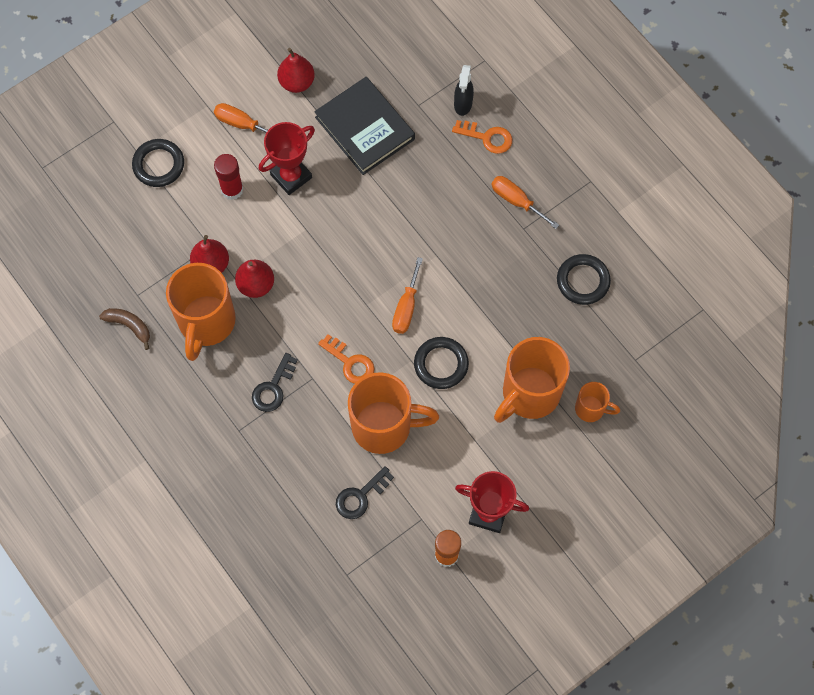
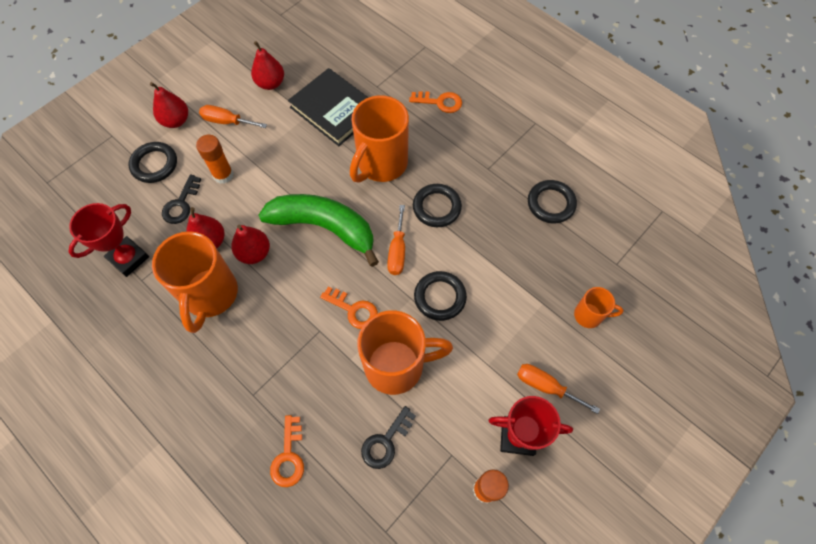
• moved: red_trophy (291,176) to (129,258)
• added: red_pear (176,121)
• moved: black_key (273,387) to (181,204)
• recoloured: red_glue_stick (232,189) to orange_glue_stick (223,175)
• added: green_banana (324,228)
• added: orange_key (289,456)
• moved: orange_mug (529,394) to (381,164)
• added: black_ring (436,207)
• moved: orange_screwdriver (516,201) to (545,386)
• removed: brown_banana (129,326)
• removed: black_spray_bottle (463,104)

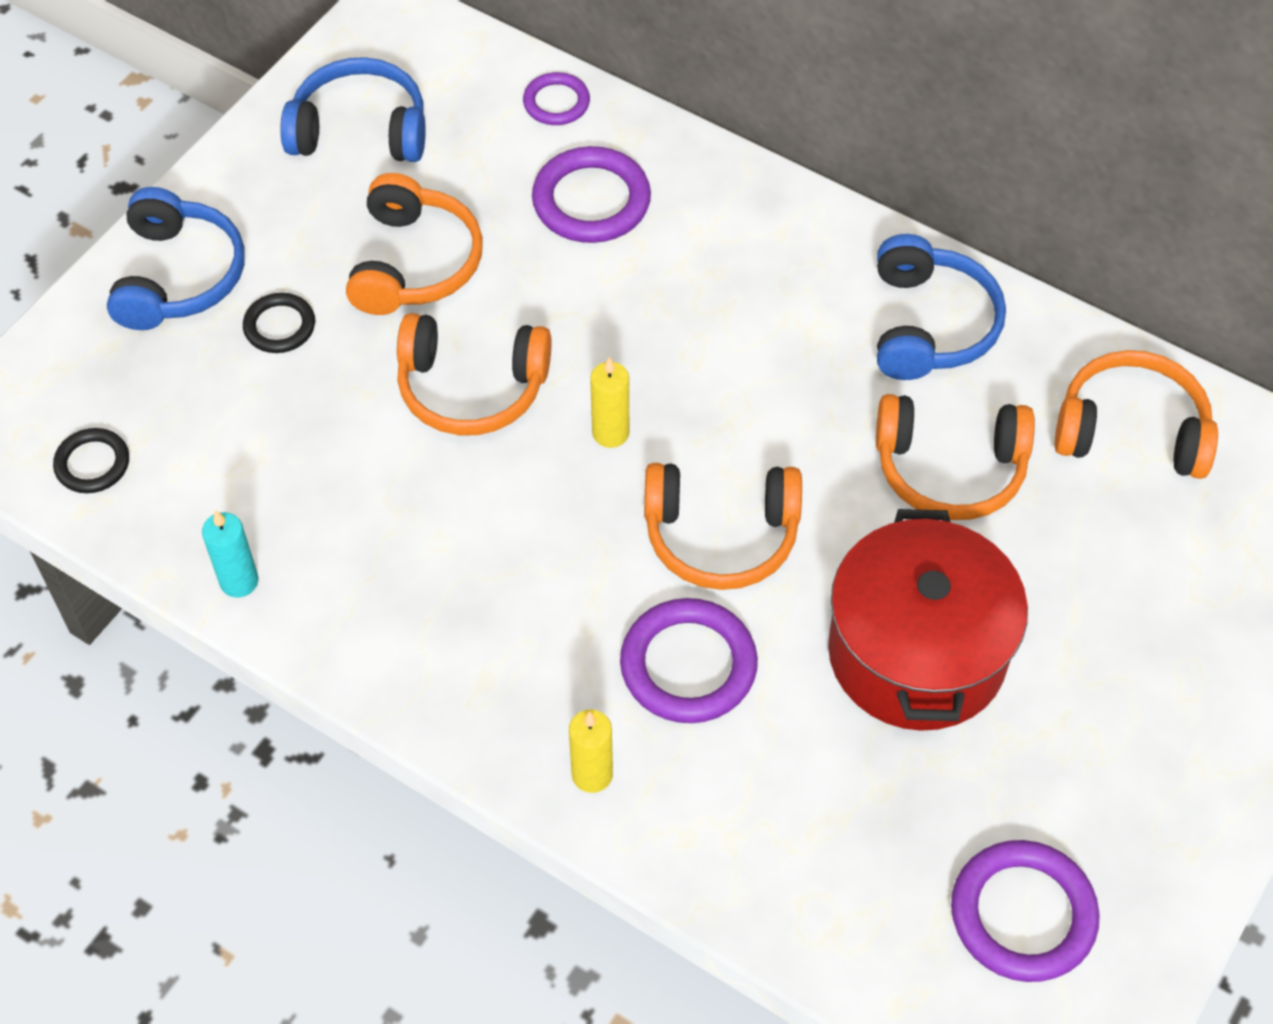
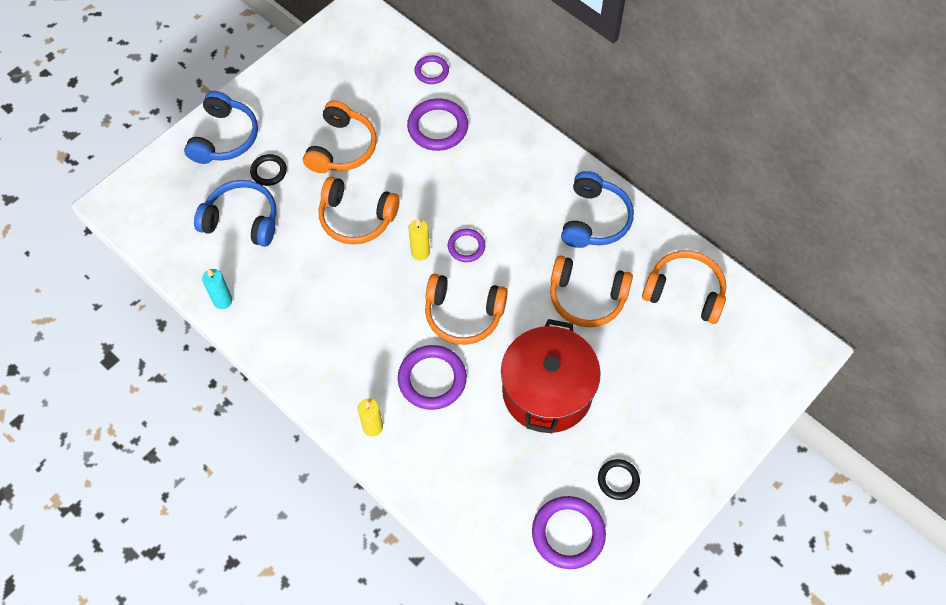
• moved: blue_headphones (360,130) to (242,220)
• added: purple_ring (466,247)
• moved: black_ring (92,464) to (618,480)

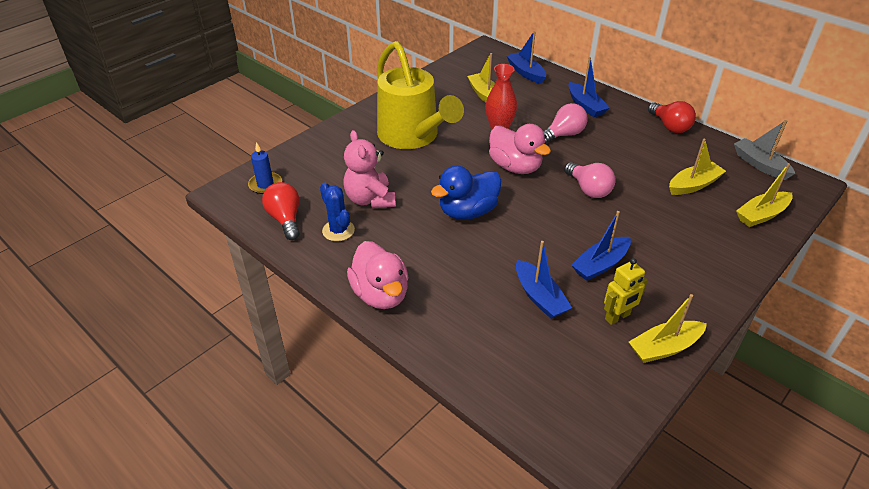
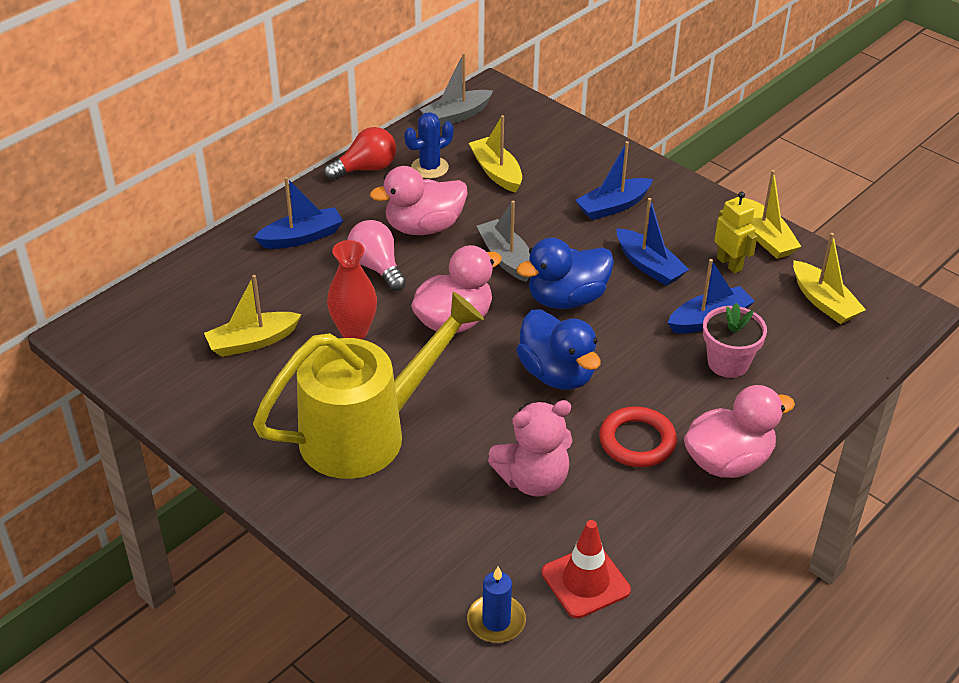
• added: pink_duck (424,227)
• moved: blue_cactus (338,230) to (429,168)
• replaced: pink_light_bulb (588,189) to grey_boat (506,258)
• added: blue_duck (566,299)
• replaced: red_light_bulb (285,219) to red_traffic_cone (585,581)
• moved: blue_boat (526,73) to (613,206)
• added: red_ring (637,441)
• added: pink_flower_pot (728,363)
• moved: yellow_boat (761,215) to (824,302)

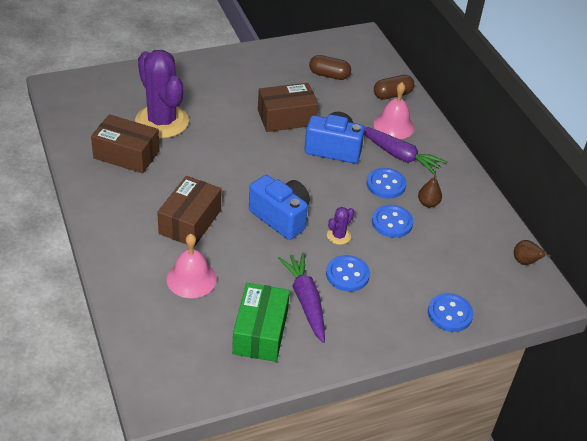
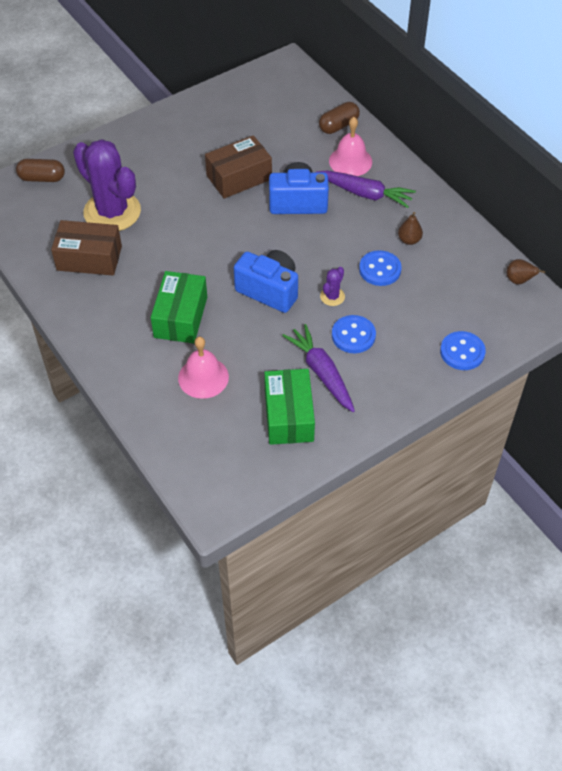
• moved: brown_capsule (329,75) to (42,178)
• recoloured: brown_box (190,222) to green_box (181,317)
• removed: blue_button (386,184)

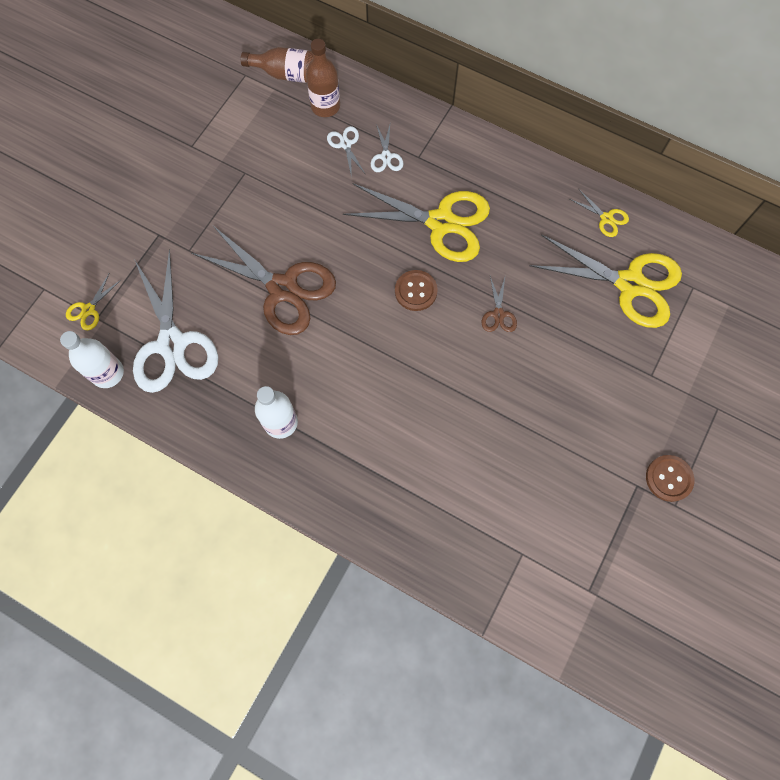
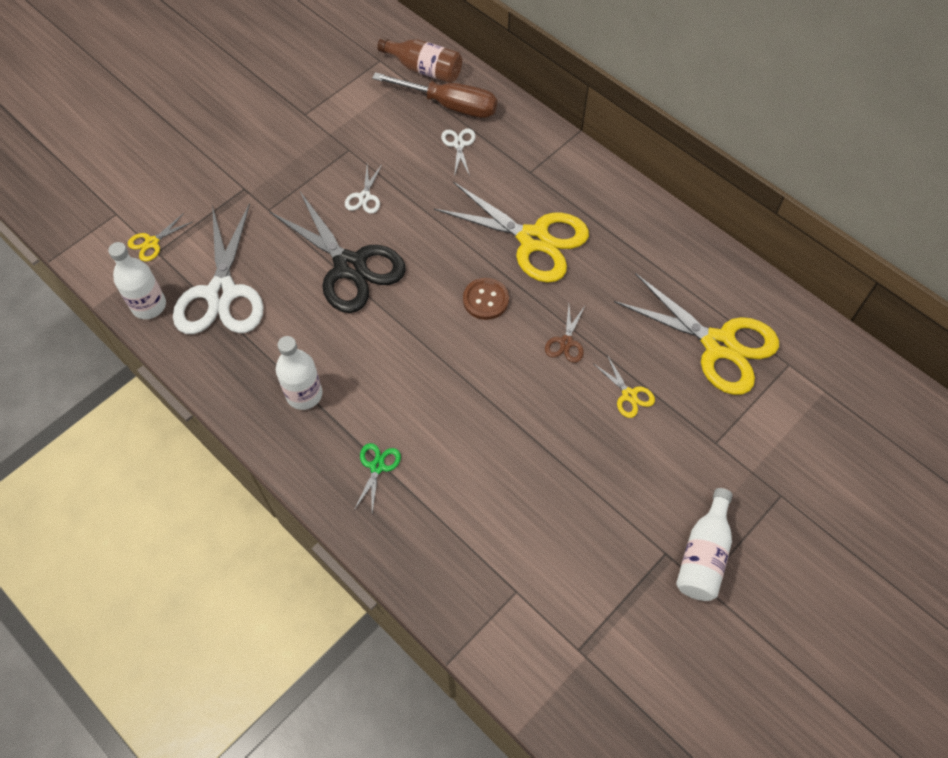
• recoloured: brown_scissors (283,289) to black_scissors (349,266)
• moved: white_scissors (386,157) to (364,197)
• added: green_scissors (377,467)
• replaced: brown_bottle (325,106) to brown_screwdriver (450,105)
• moved: yellow_scissors (606,218) to (629,395)
• replaced: brown_button (669,478) to white_bottle (703,555)

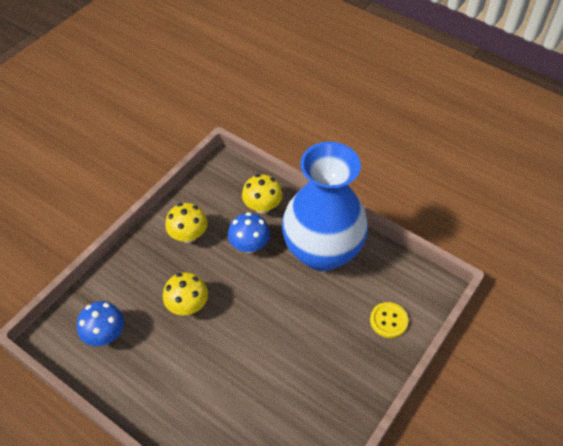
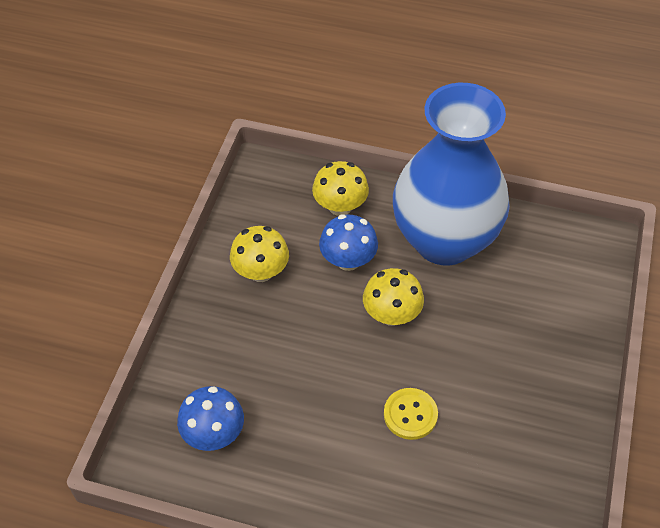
• moved: yellow_mushroom (187,305) to (391,314)
• moved: yellow_button (388,320) to (410,414)

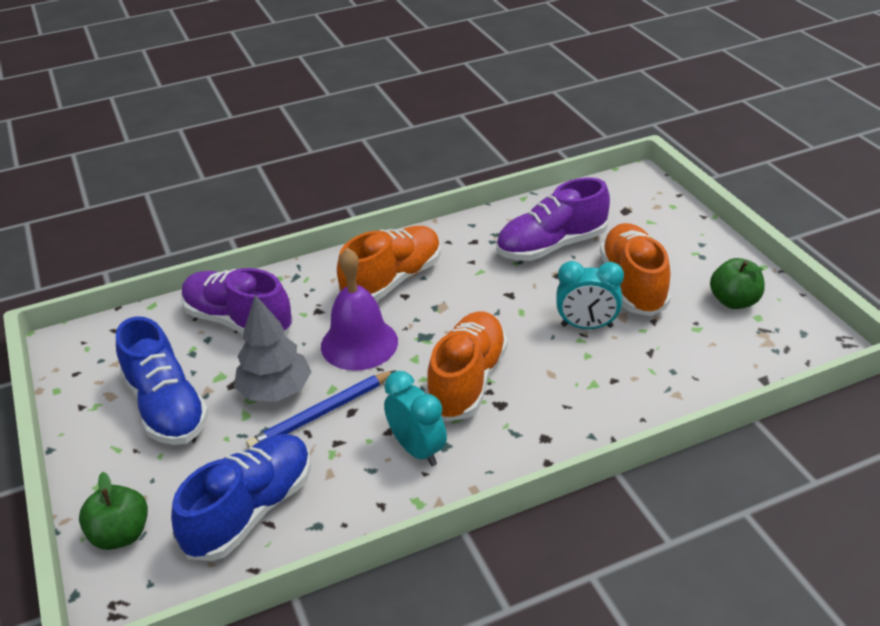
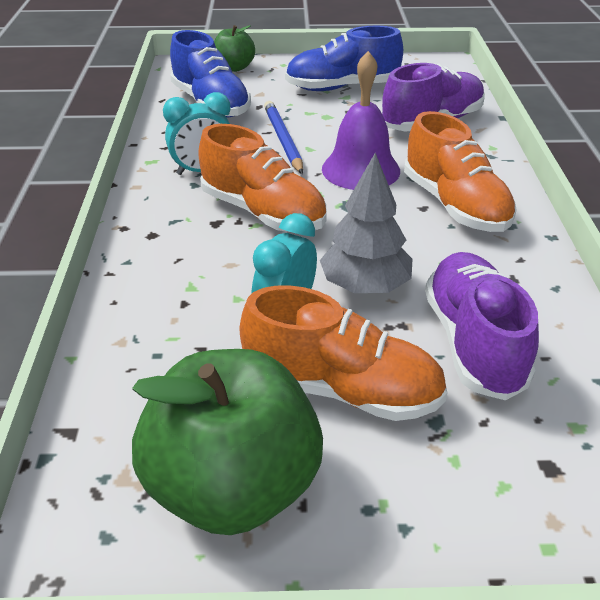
• resized: green_apple (734,301) = (233,487) x1.94
• moved: grey_tree (275,391) to (365,286)

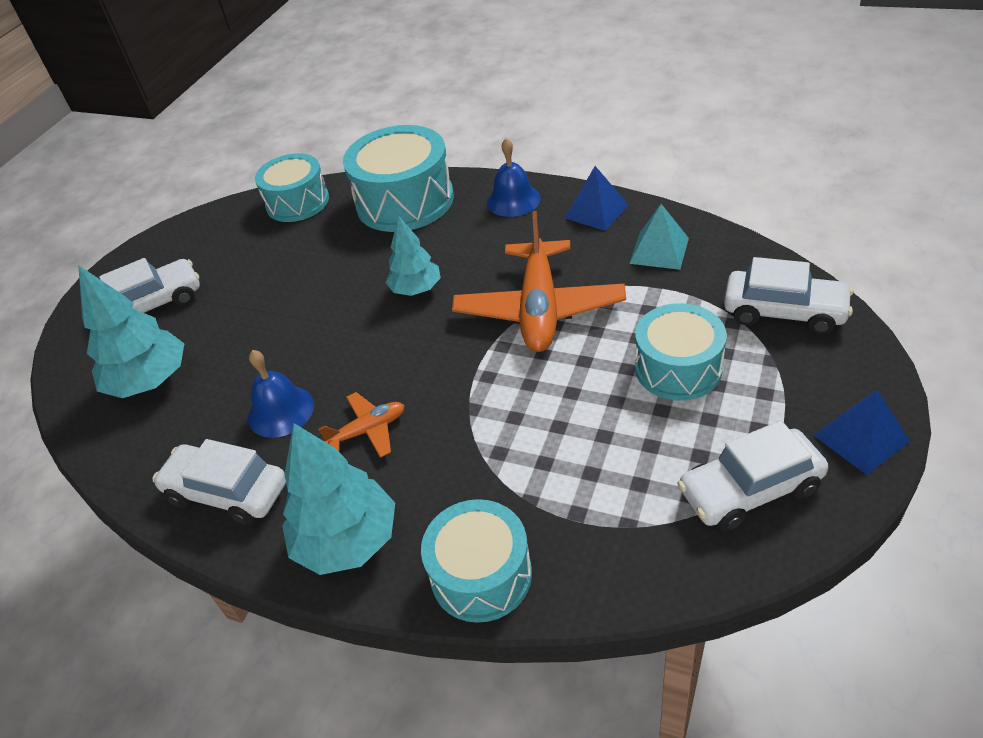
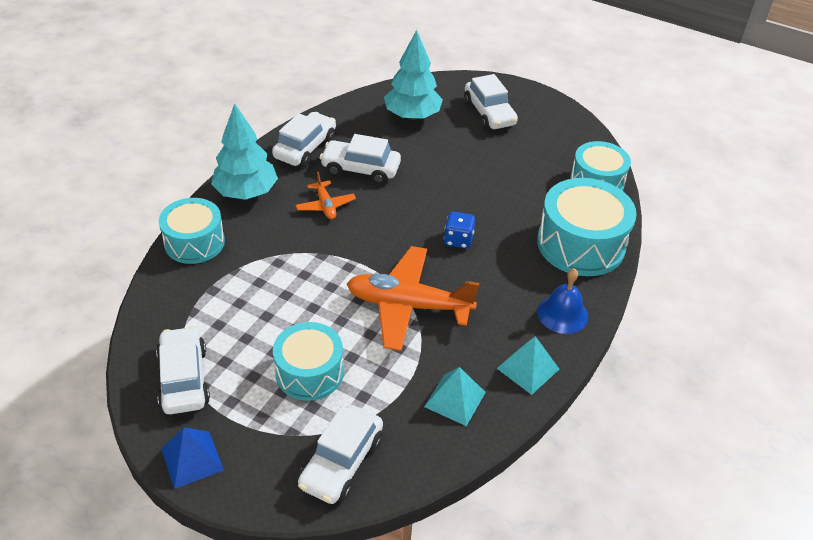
• replaced: blue_bell (281,411) to white_car (360,169)
• replaced: turquoise_tree (416,289) to blue_dice (458,240)
• recoloured: blue_pyramid (596,211) to turquoise_pyramid (528,368)

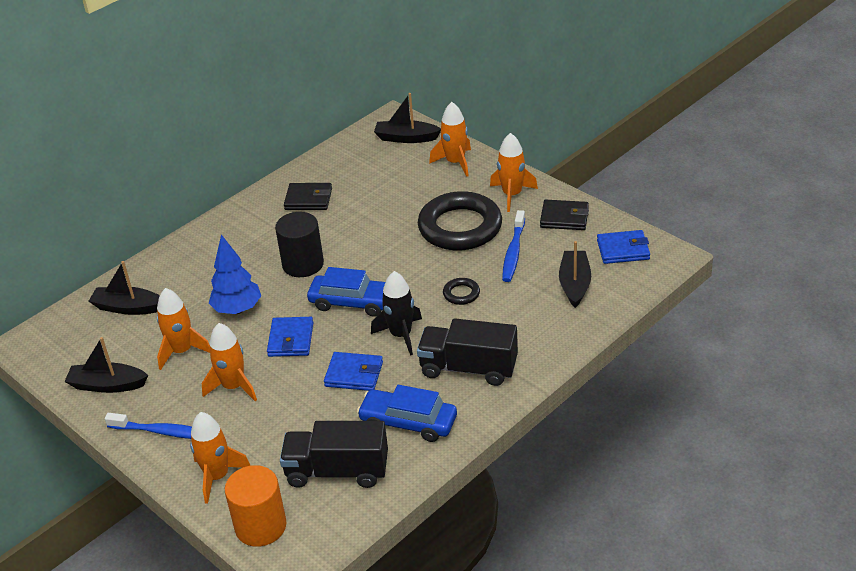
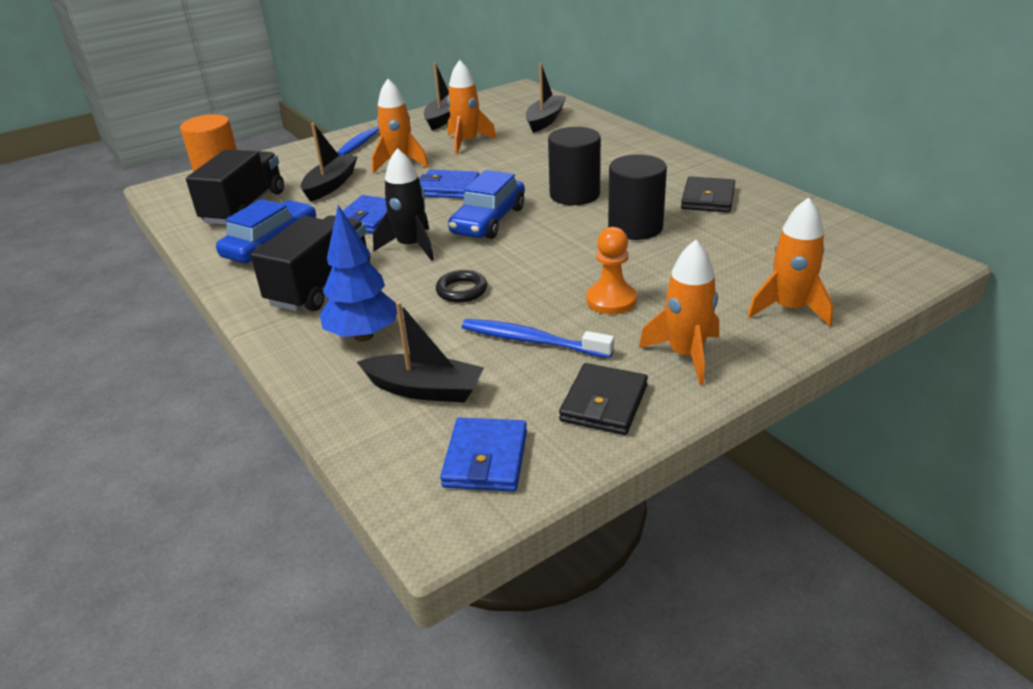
• moved: black_boat (406,138) to (330,185)
• moved: blue_tree (237,309) to (363,336)
• replaced: black_ring (460,227) to orange_pawn (611,300)
• added: black_cylinder (635,227)
• removed: orange_rocket (217,476)

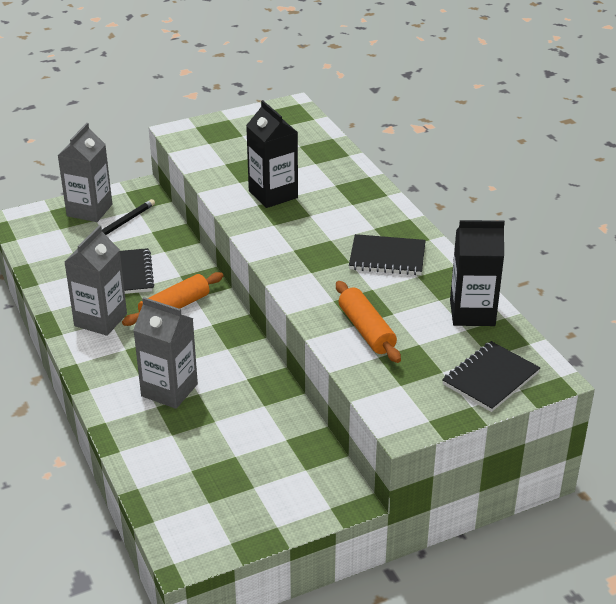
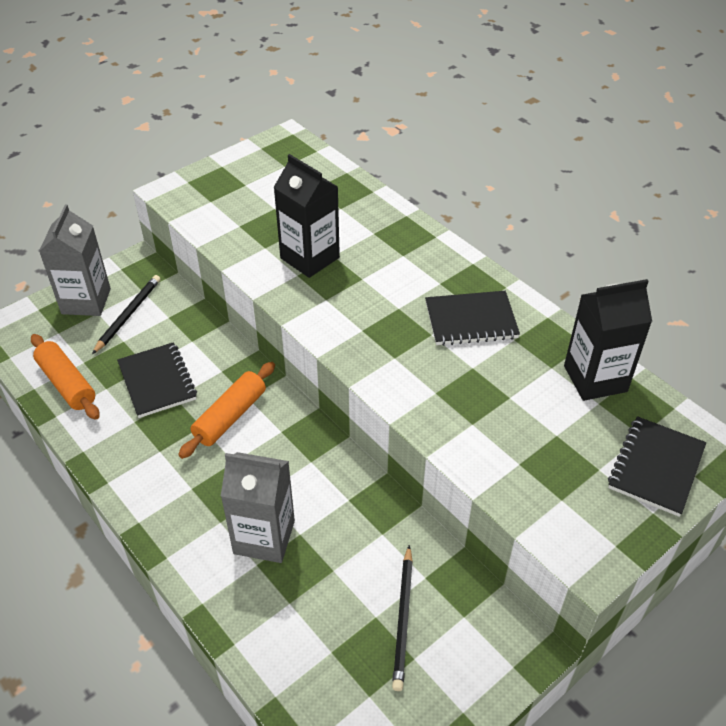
• moved: orange_rolling_pin (366,330) to (67,383)
• added: black_pencil (403,619)
• removed: grey_carton (100,320)

